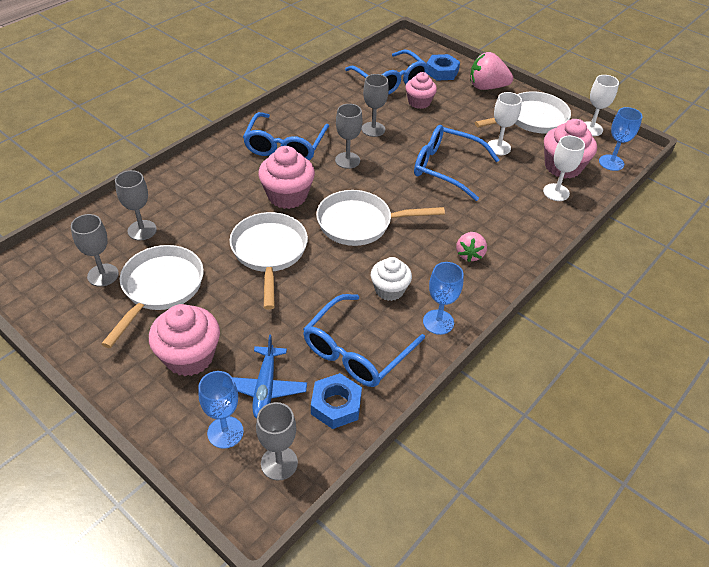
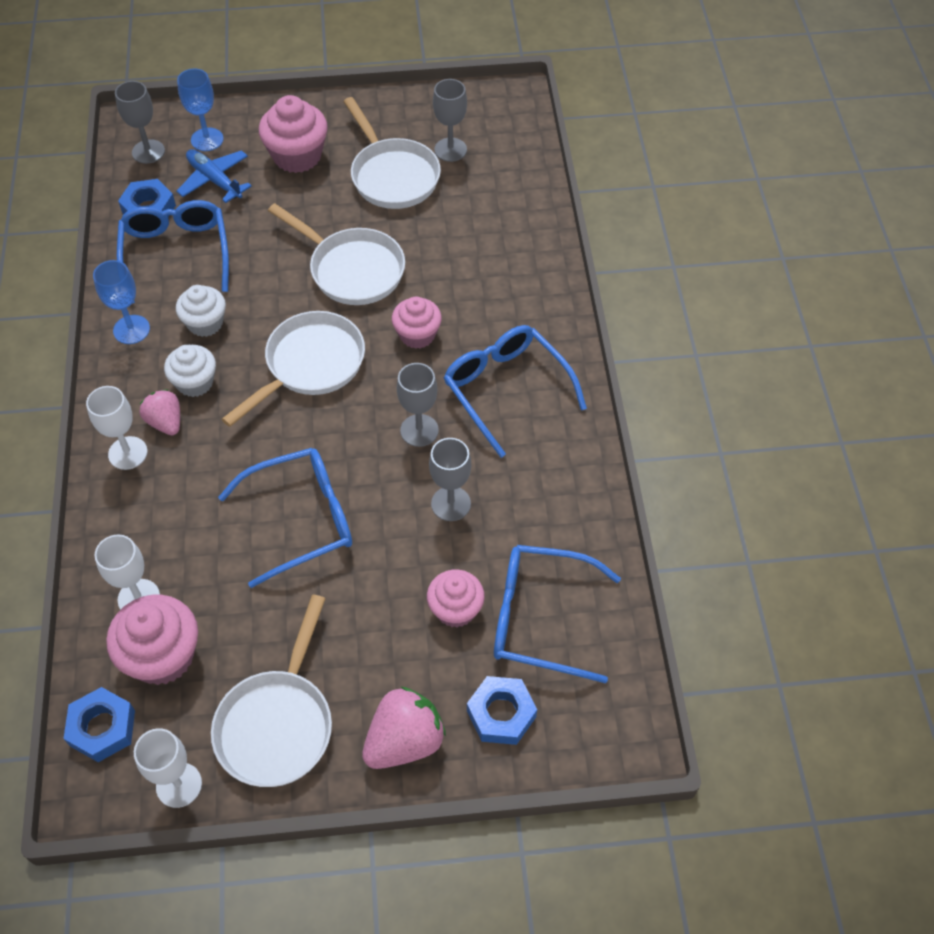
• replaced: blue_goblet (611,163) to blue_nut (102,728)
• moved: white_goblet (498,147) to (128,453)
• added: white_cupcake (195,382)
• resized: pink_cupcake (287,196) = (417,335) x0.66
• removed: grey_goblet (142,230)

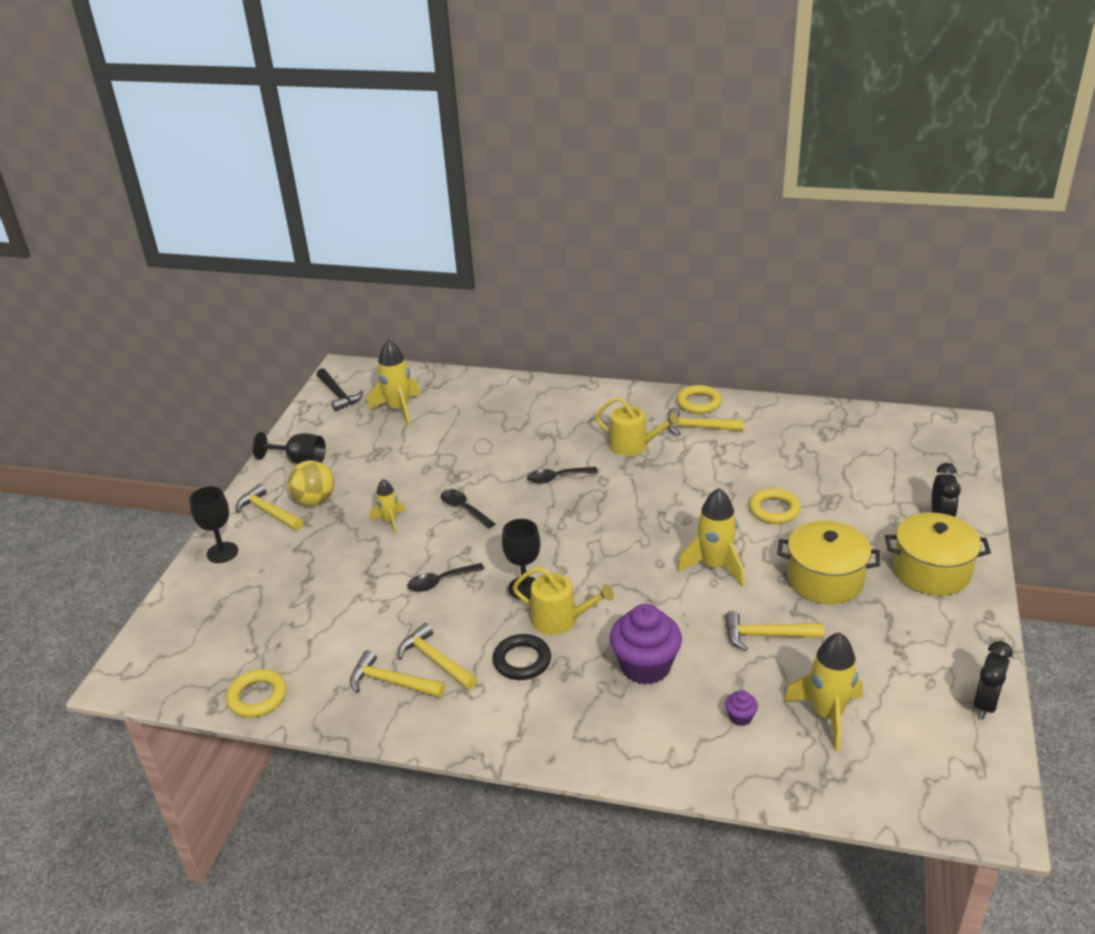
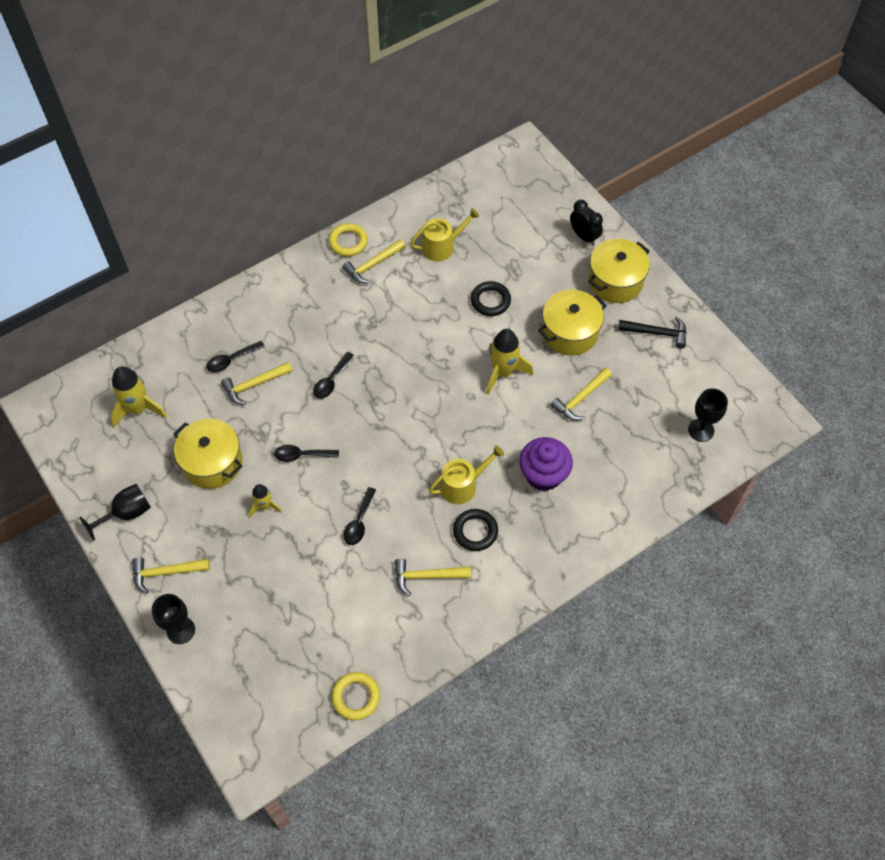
• added: yellow_pot (212,462)
• added: black_spoon (231,360)
• moved: yellow_hammer (391,682) to (254,385)
• moved: yellow_watering_can (633,445) to (442,246)
• recoloured: yellow_ring (774,510) to black_ring (490,301)
• moved: black_hammer (338,395) to (657,333)
• moved: black_goblet (524,588) to (701,430)
• removed: yellow_ball (314,500)
• removed: purple_cupcake (740,717)
• removed: yellow_rocket (827,714)
• removed: black_clock (985,704)

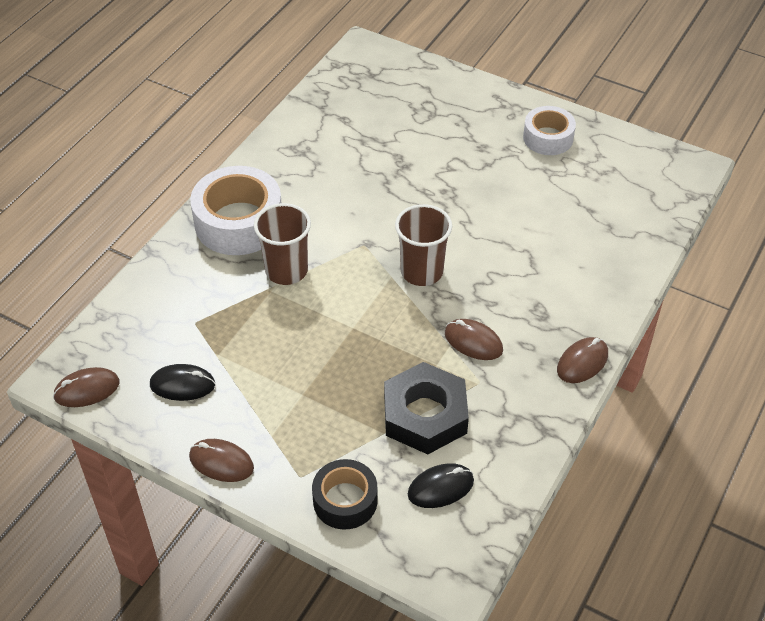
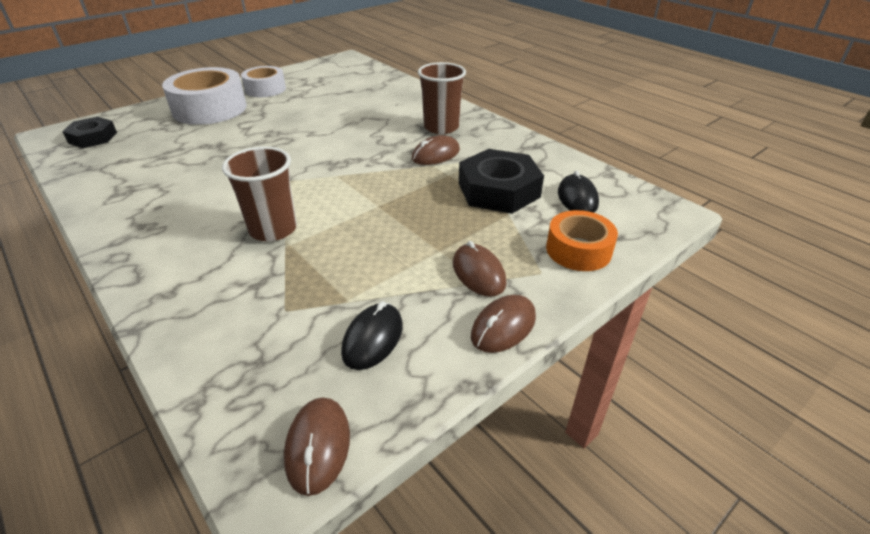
• added: black_nut (93,138)
• moved: white_tape (239,222) to (210,109)
• moved: brown_cup (421,271) to (441,127)
• moved: brown_mouse (582,362) to (478,273)
• recoloured: black_tape (345,500) to orange_tape (578,250)

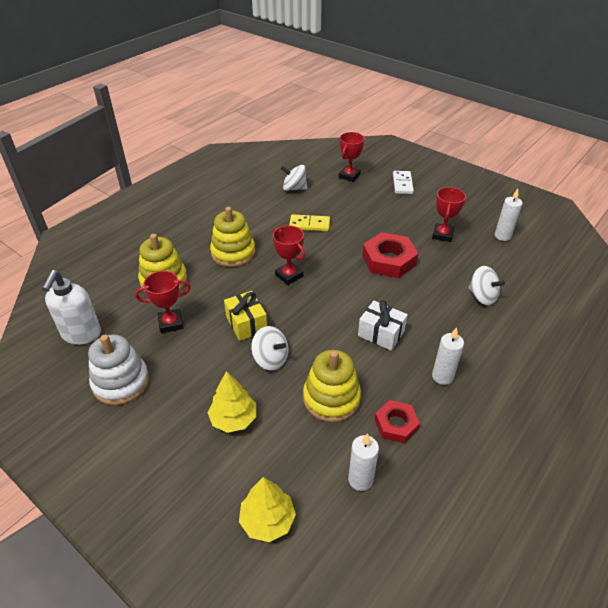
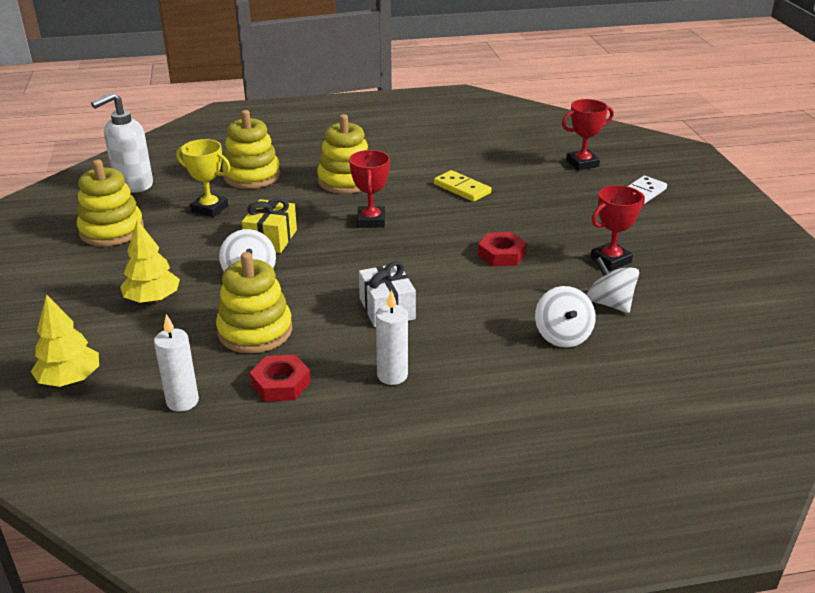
• recoloured: white_stacking_toy (121,382) to yellow_stacking_toy (112,230)
• recoloured: red_trophy (171,323) to yellow_trophy (209,209)
• resized: red_nut (389,260) = (501,254) x0.61
• moved: white_spinning_top (294,188) to (609,303)
• removed: white_candle (502,236)

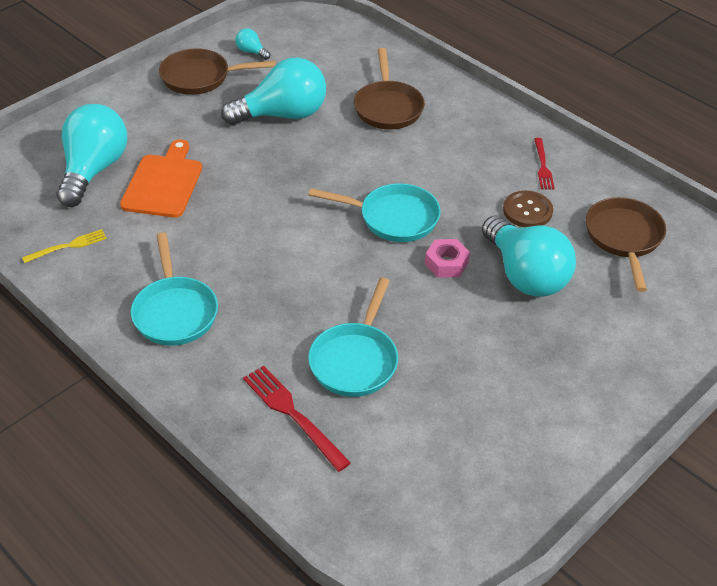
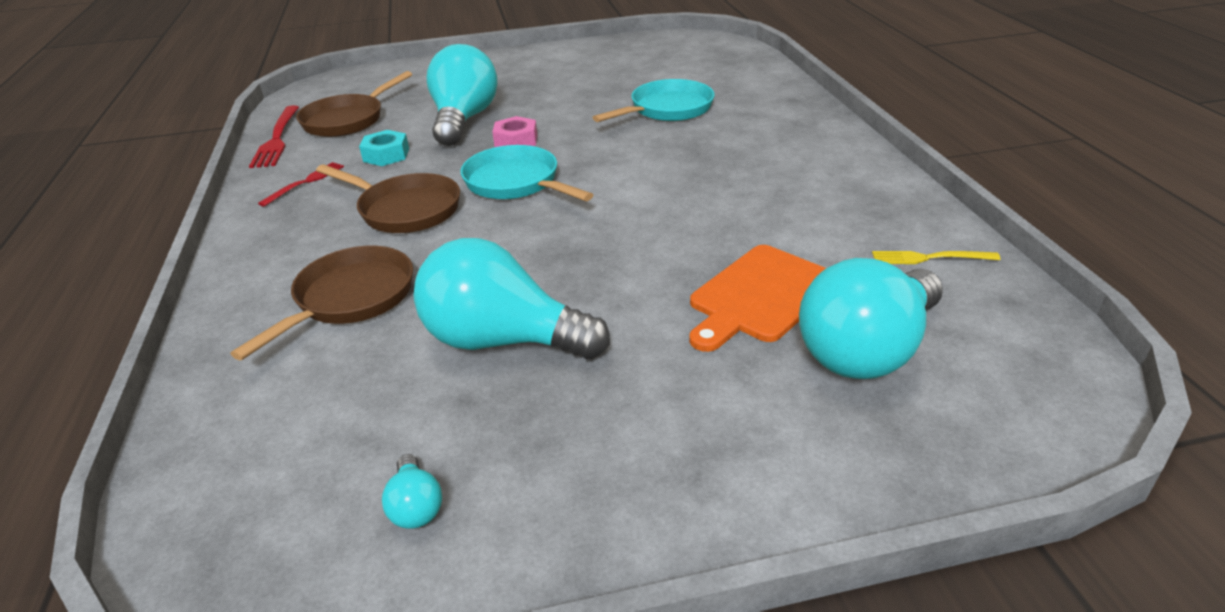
• moved: red_fork (292,414) to (277,139)
• moved: brown_pan (200,77) to (405,210)
• replaced: brown_button (527,211) to turquoise_nut (386,155)
• removed: turquoise_pan (175,312)

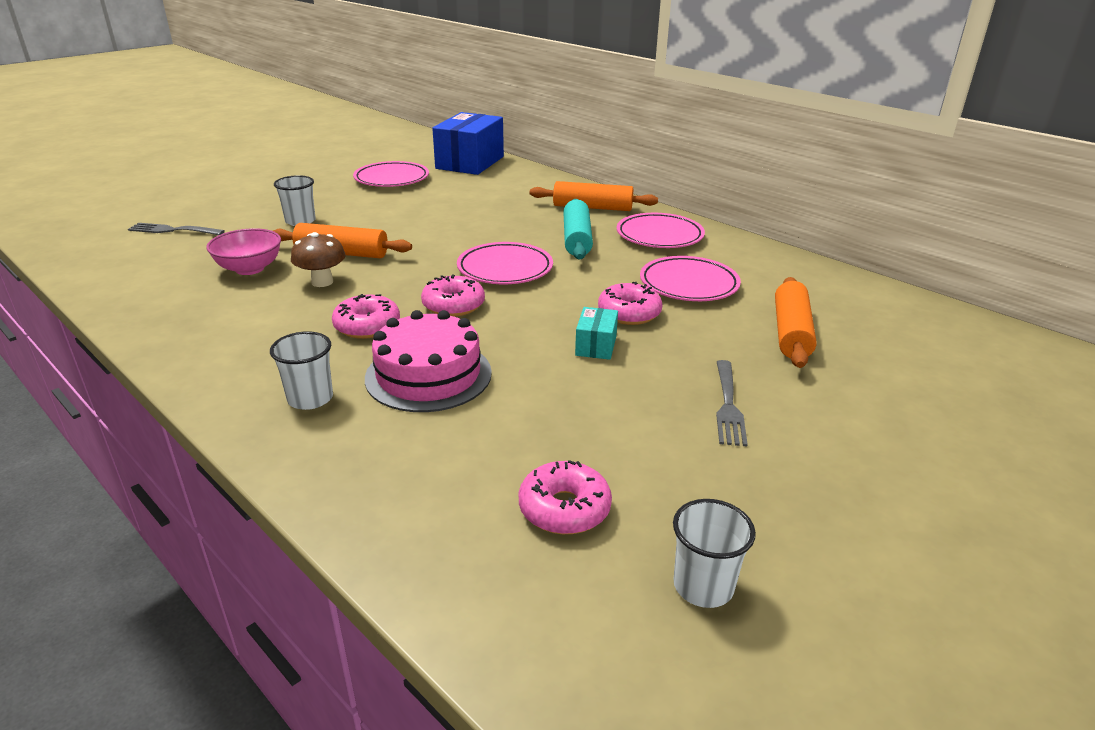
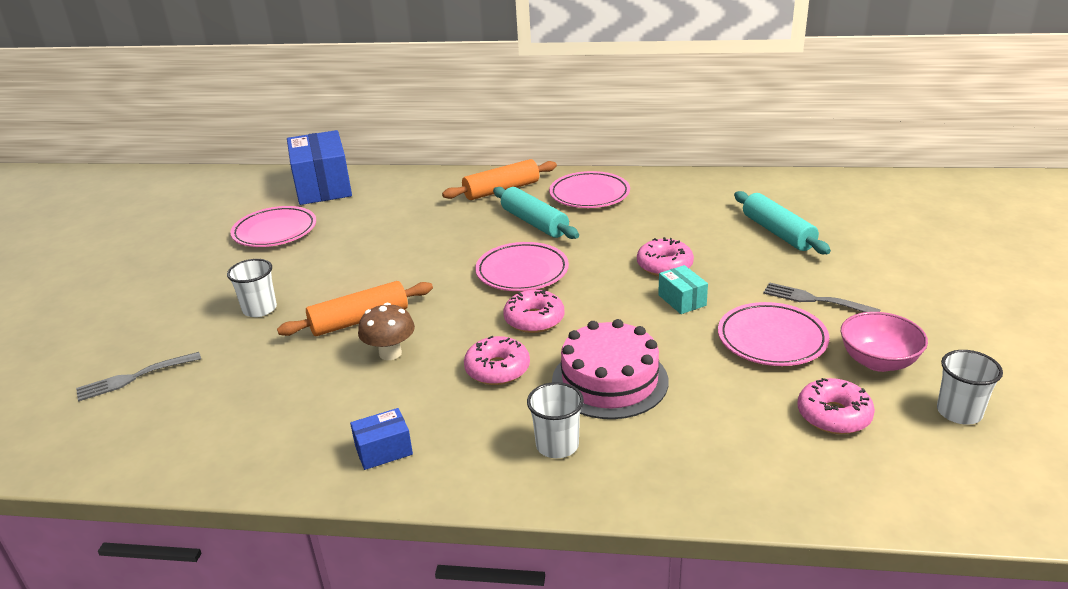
• added: blue_box (384,450)
• moved: pink_plate (688,284) to (772,339)
• recoloured: orange_rolling_pin (791,332) to turquoise_rolling_pin (778,232)
• turned: grey_fork (728,405) = (816,300) 150 degrees clockwise
• moved: pink_bowl (249,269) to (878,361)

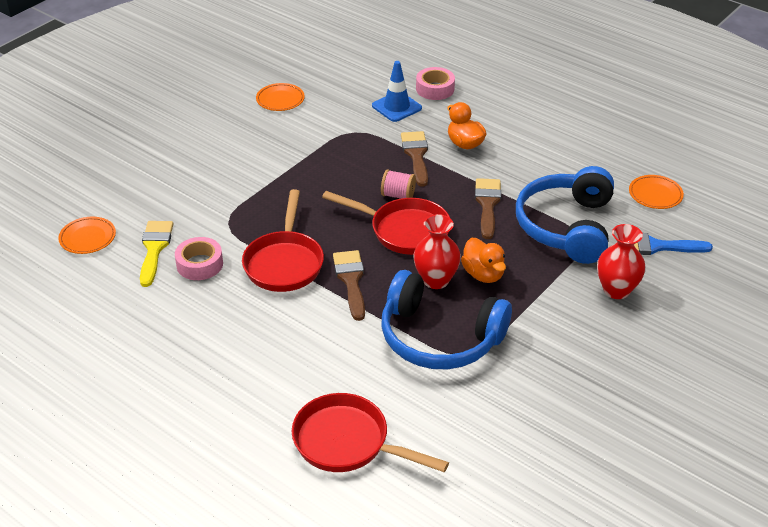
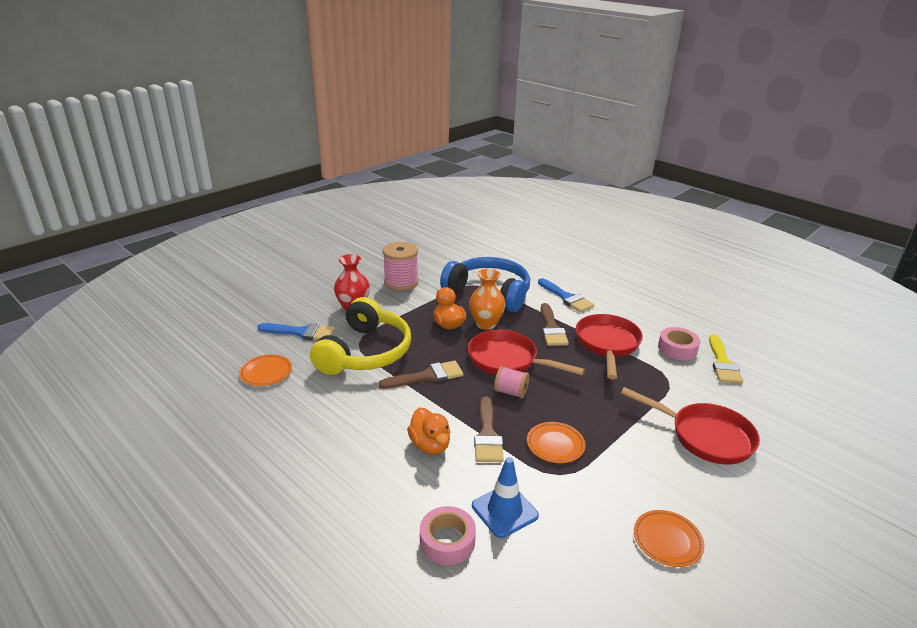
• recoloured: blue_headphones (567,227) to yellow_headphones (364,352)
• turned: brown_brush (487,204) = (427,376) 120 degrees counterclockwise
• added: pink_spool (401,282)
• recoloured: red_vase (436,280) to orange_vase (486,324)
• moved: orange_plate (88,238) to (555,445)
• added: blue_brush (566,298)
• moved: red_pan (348,442) to (705,436)

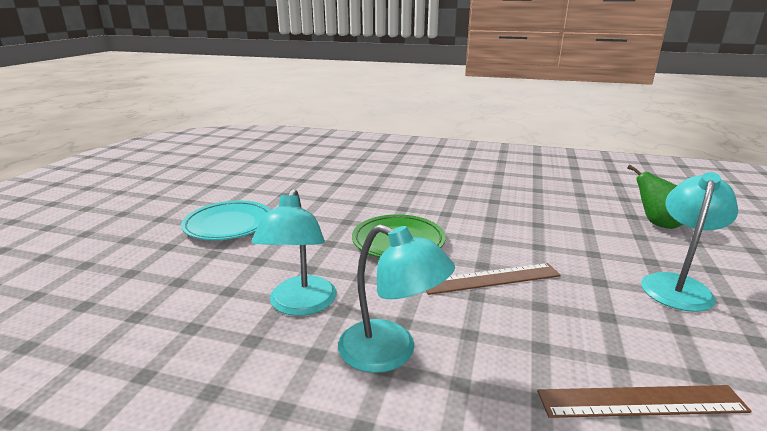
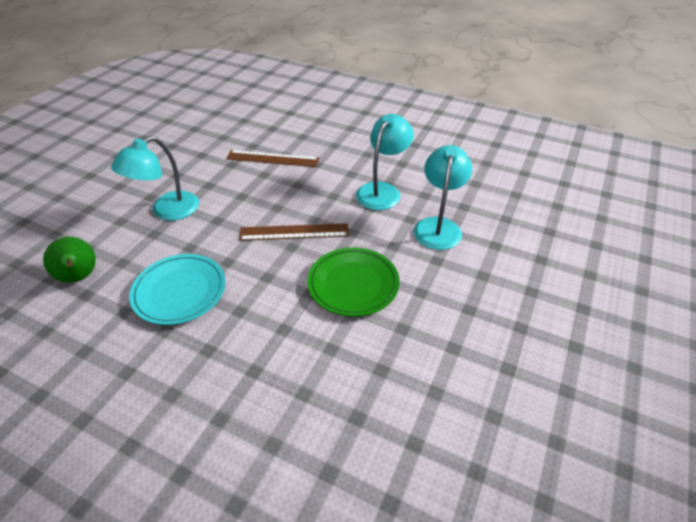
• moved: turquoise_plate (228,225) to (180,292)
• turned: turquoise_lamp (391,352) = (382,190) 75 degrees clockwise

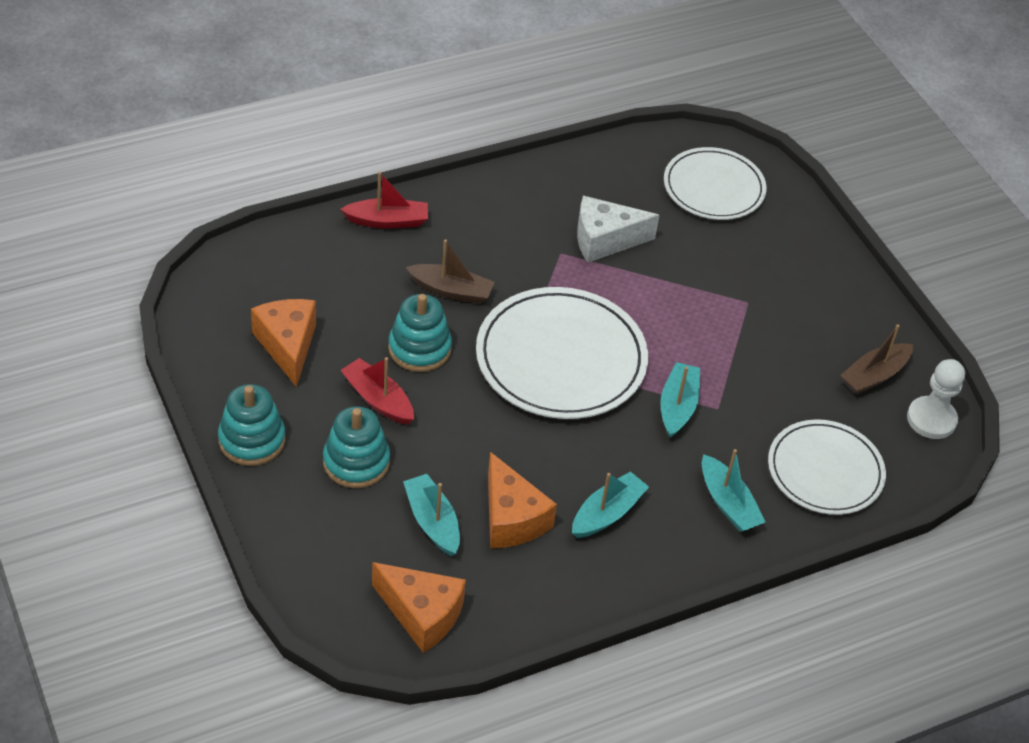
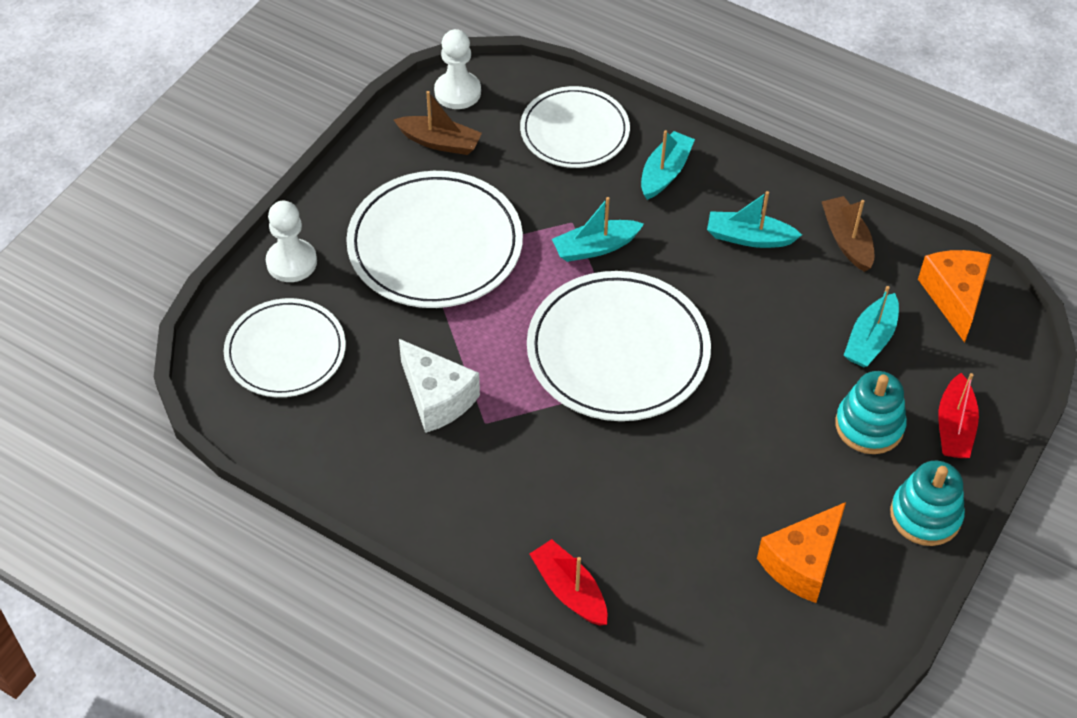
• added: white_pawn (291,262)
• added: white_plate (435,245)
• moved: brown_boat (451,290) to (846,240)
• moved: red_boat (378,399) to (954,427)
• removed: turquoise_stacking_toy (419,348)
• removed: orange_cheese (511,518)

